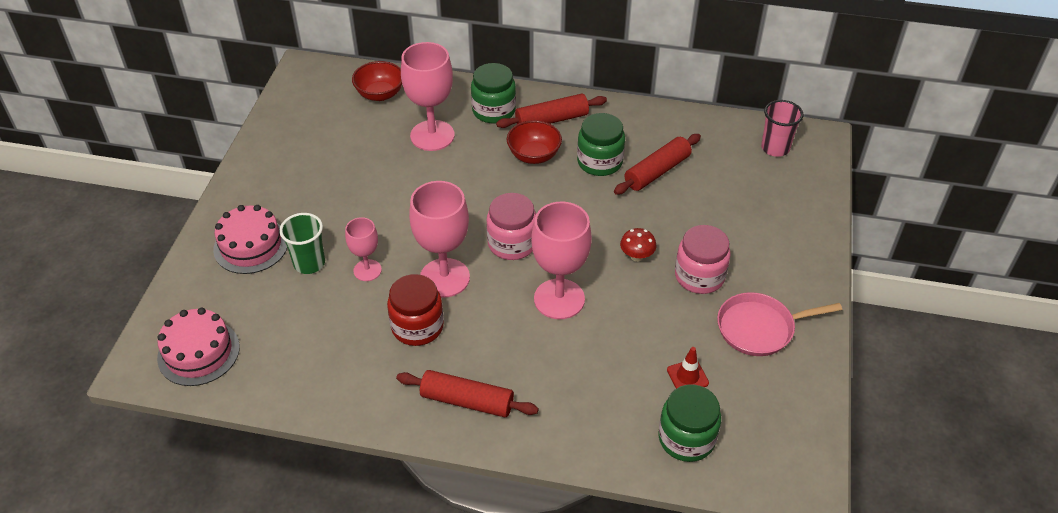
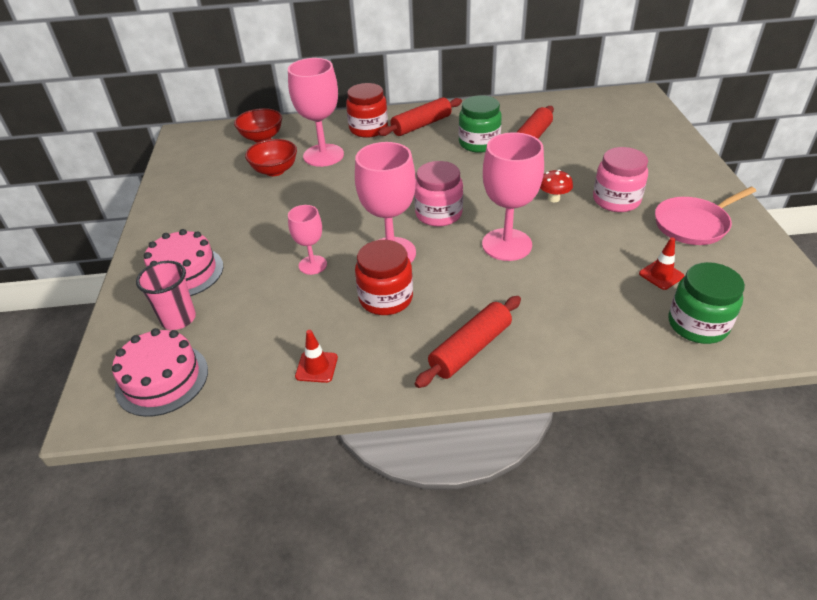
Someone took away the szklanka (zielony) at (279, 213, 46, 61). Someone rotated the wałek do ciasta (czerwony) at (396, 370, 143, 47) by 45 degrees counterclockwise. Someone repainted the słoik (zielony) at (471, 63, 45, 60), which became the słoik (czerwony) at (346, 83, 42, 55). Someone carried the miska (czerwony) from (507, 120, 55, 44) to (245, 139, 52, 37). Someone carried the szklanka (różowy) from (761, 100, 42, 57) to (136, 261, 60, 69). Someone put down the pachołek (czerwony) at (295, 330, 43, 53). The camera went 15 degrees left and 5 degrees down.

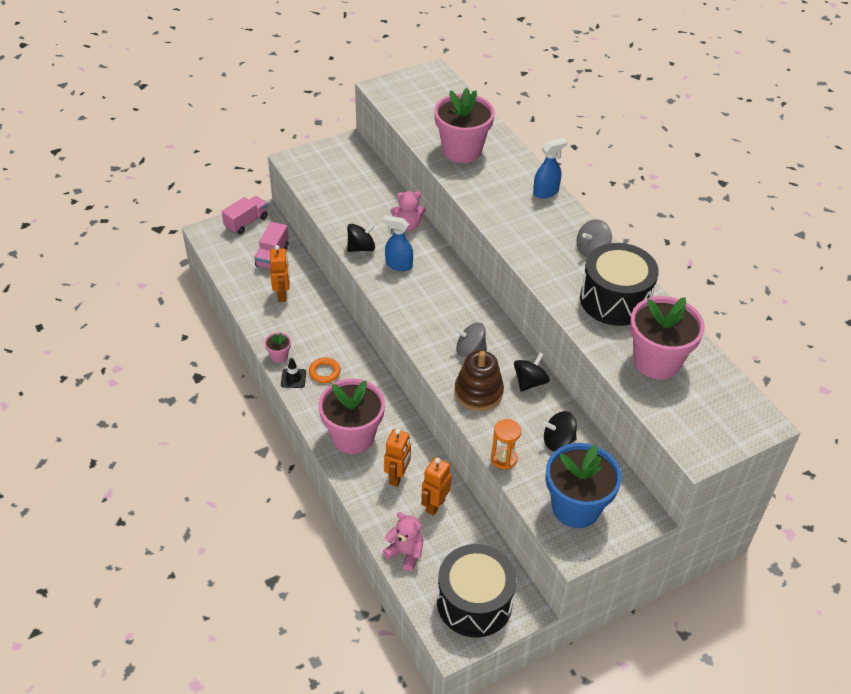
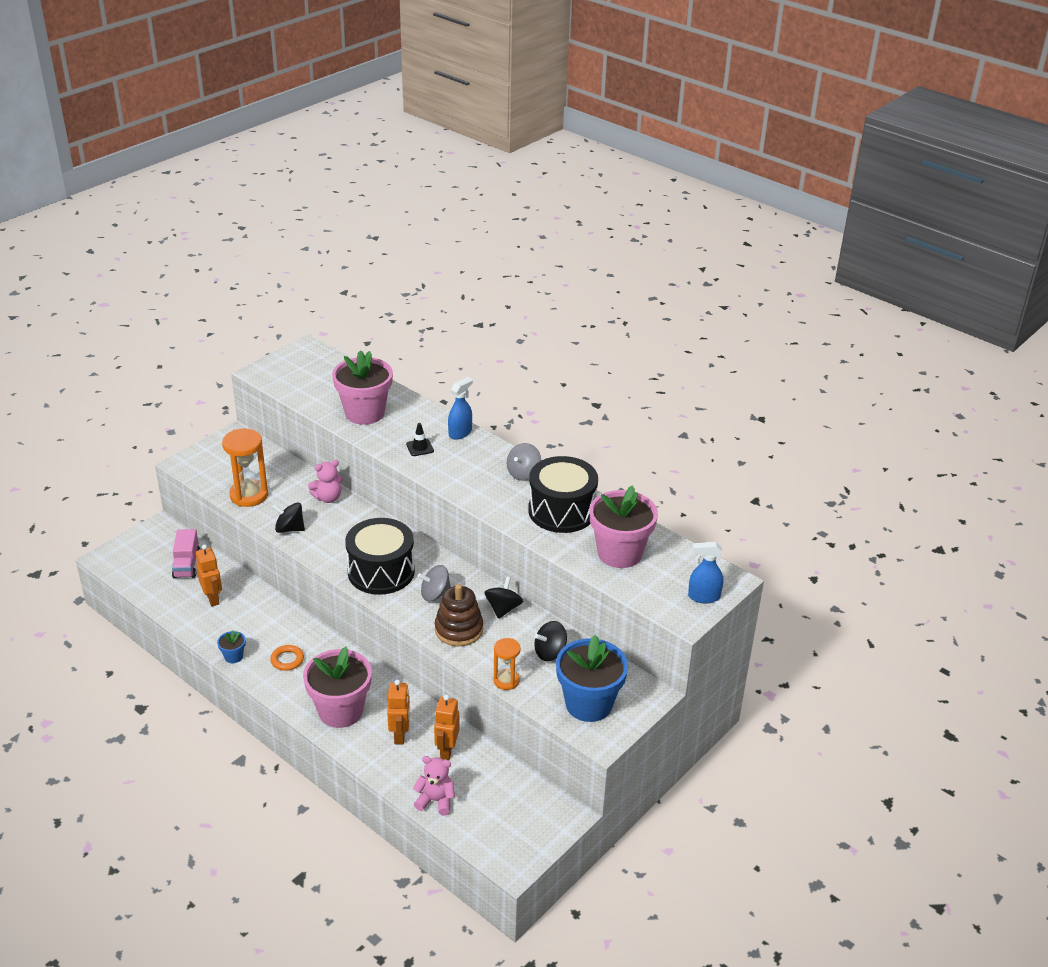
Someone took away the ciężarówka (różowy) at (222, 196, 46, 39). Someone repainted the doniczka (różowy) at (264, 332, 27, 31), which became the doniczka (niebieski) at (217, 630, 29, 33). Someone carried the pachołek (czarny) from (281, 358, 25, 30) to (406, 423, 28, 33). Someone rotated the bączek (czarny) at (347, 223, 29, 29) by 120 degrees counterclockwise. Someone carried the spryskiwacz (niebieski) from (383, 215, 30, 56) to (688, 542, 35, 61). Someone carried the bęben (czarny) from (437, 544, 80, 94) to (345, 518, 70, 77). Someone put down the klepsydra (pomarańczowy) at (222, 429, 46, 78). The camera went 20 degrees left and 10 degrees down.

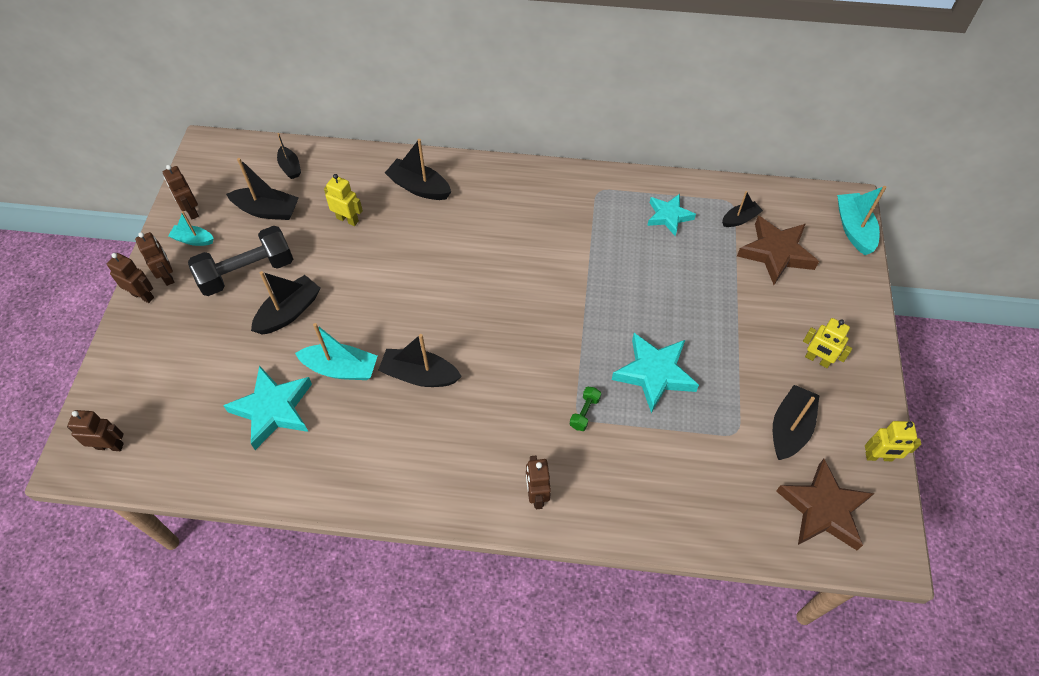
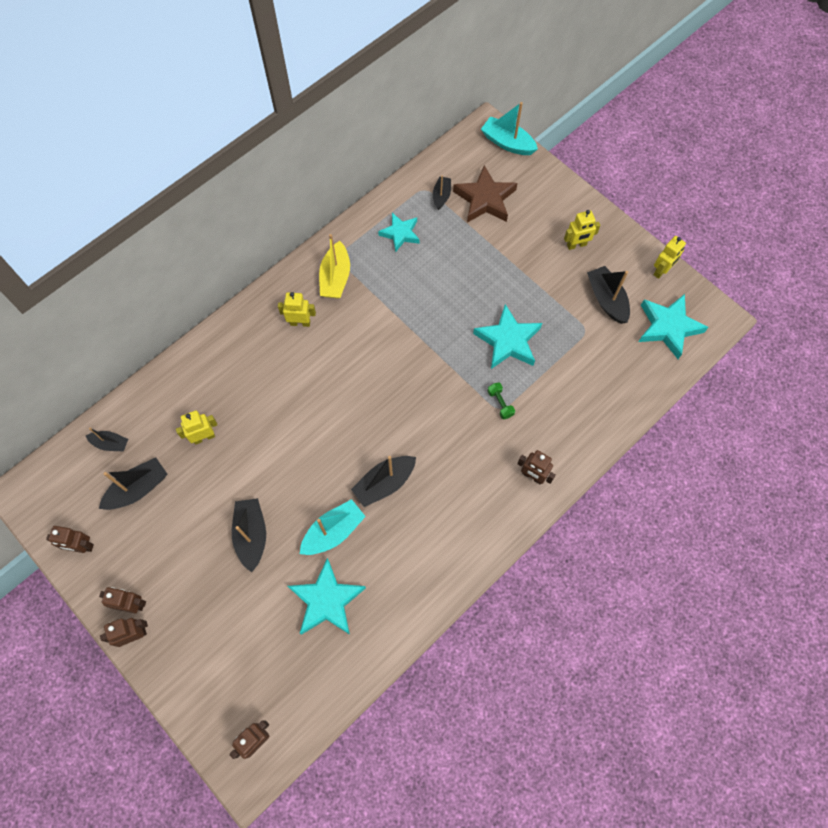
Someone took away the łódka (turkusowy) at (168, 211, 46, 35). Someone took away the hantel (czarny) at (188, 226, 105, 70). Someone took away the łódka (czarny) at (385, 139, 66, 61). Someone repainted the gwiazda (brązowy) at (776, 459, 98, 91), which became the gwiazda (turkusowy) at (639, 294, 69, 65). Someone put down the robot (żółty) at (278, 292, 38, 35). Someone put down the łódka (żółty) at (319, 234, 31, 65). The camera went 50 degrees left and 10 degrees up.

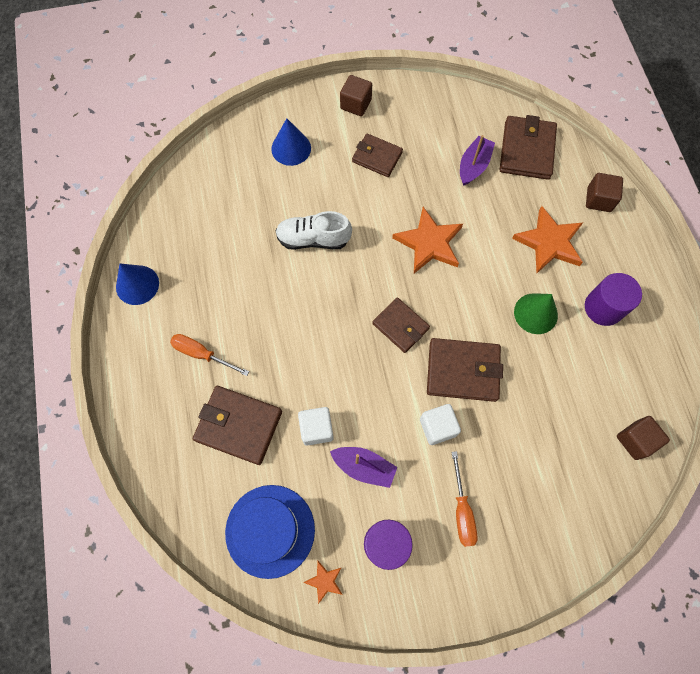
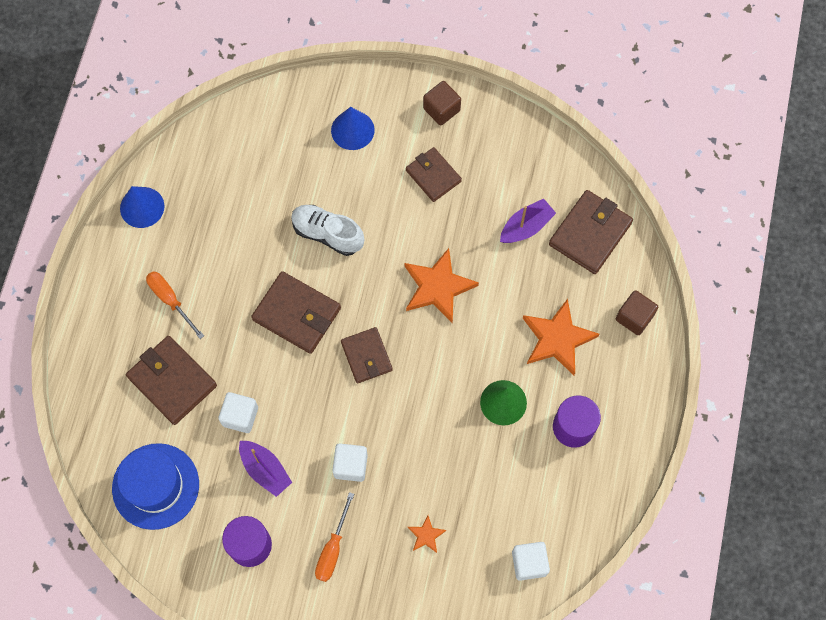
Someone carried the gwiazda (pomarańczowy) from (303, 561, 39, 43) to (407, 516, 39, 37). Someone carried the portfel (brązowy) from (427, 338, 76, 64) to (251, 271, 90, 83). Someone repainted the sześcian (brązowy) at (617, 416, 53, 44), which became the sześcian (biały) at (512, 542, 38, 39). The camera went 25 degrees right and 0 degrees up.

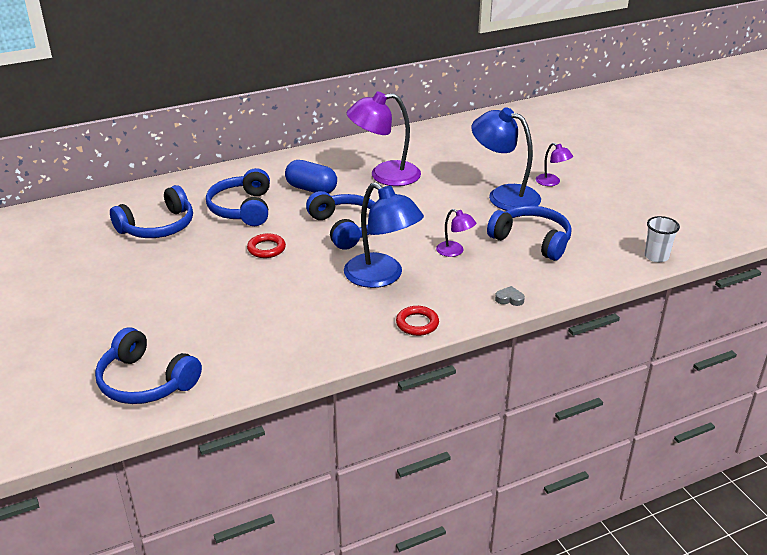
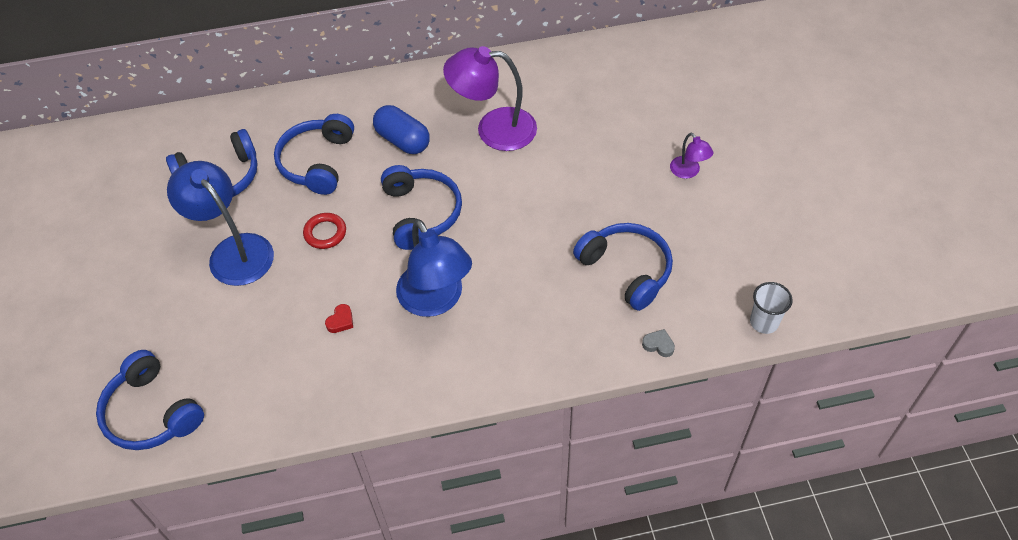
Someone took away the pierścień (czerwony) at (396, 306, 43, 30). Someone took away the lampka (fioletowy) at (436, 209, 40, 48). Someone carried the lampka (niebieski) from (472, 107, 69, 104) to (167, 161, 107, 125). Someone carried the serce (szary) from (495, 286, 30, 20) to (642, 329, 33, 28). Someone put down the serce (czerwony) at (325, 304, 28, 29). The camera went 15 degrees right and 20 degrees up.

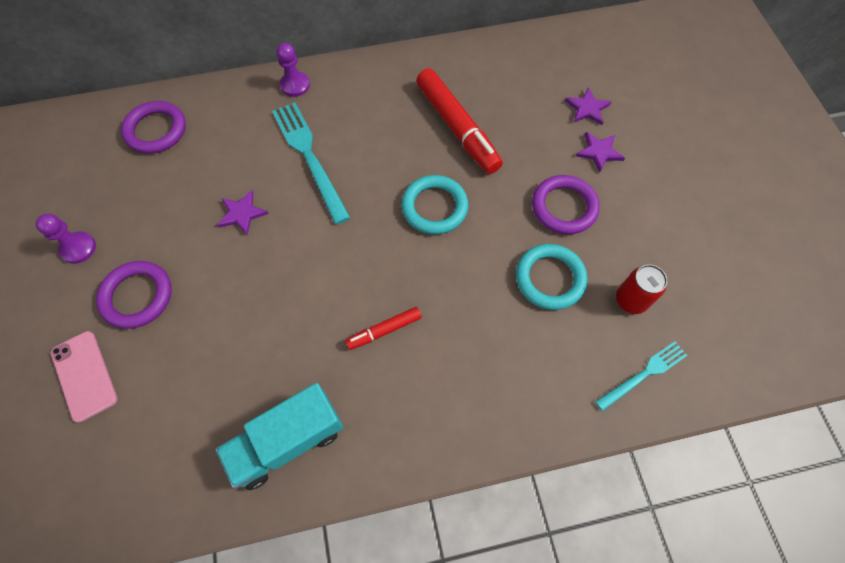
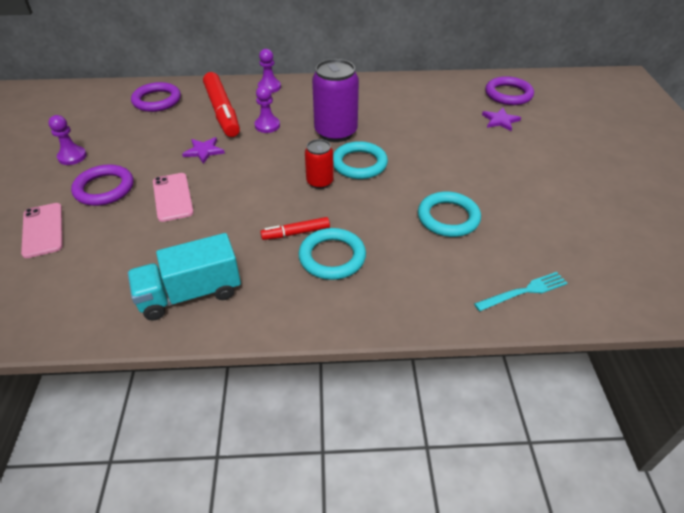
Someone swapped the widelec (turkusowy) at (272, 102, 79, 122) for the pionek (fioletowy) at (255, 85, 25, 48). Someone carried the flamaster (czerwony) from (416, 68, 87, 106) to (203, 72, 37, 65). Someone carried the pierścień (fioletowy) from (532, 175, 68, 59) to (485, 76, 49, 29). Someone took away the gwiazda (fioletowy) at (576, 132, 49, 40). Someone carried the puszka (czerwony) from (616, 265, 51, 49) to (305, 139, 29, 50). Someone put down the telefon (różowy) at (153, 173, 41, 49). Someone put down the pierścień (turkusowy) at (299, 228, 67, 52). Someone put down the puszka (fioletowy) at (312, 59, 47, 83). The camera went 10 degrees right and 20 degrees down.

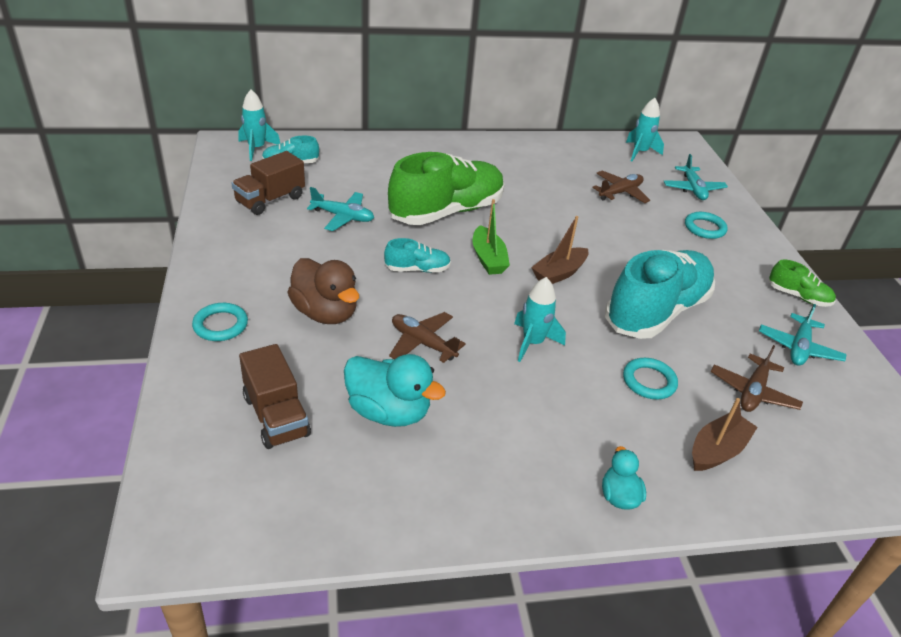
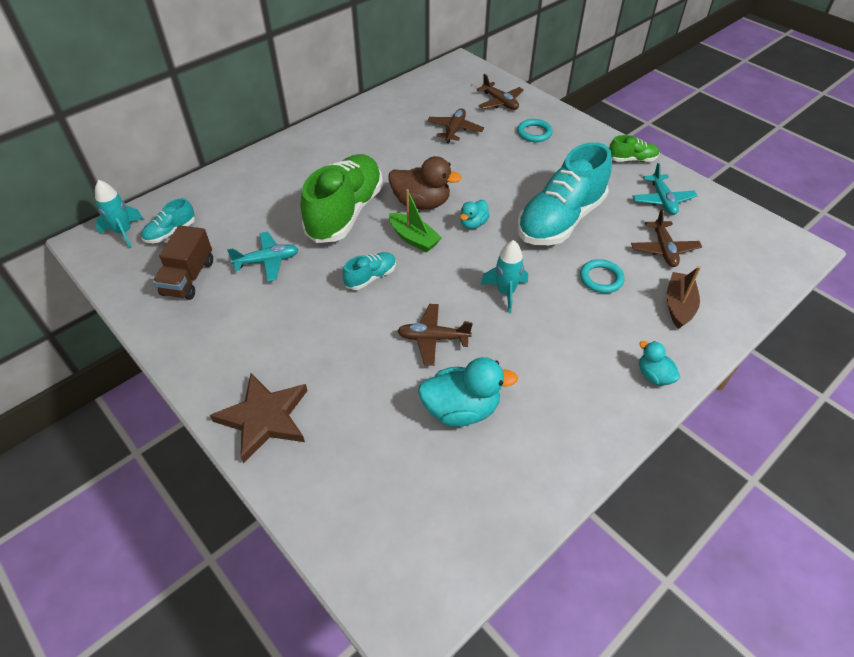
Someone swapped the pierścień (turkusowy) at (192, 303, 56, 38) for the gwiazda (brązowy) at (210, 373, 98, 90). Someone took away the ciężarówka (brązowy) at (239, 344, 72, 105). Someone carried the kaczka (brązowy) from (287, 258, 72, 66) to (389, 156, 73, 54). Someone swapped the łódka (brązowy) at (531, 216, 58, 68) for the kaczka (turkusowy) at (460, 200, 30, 29). Someone rotated the but (turkusowy) at (605, 250, 110, 89) by 150 degrees counterclockwise. Someone took away the rakieta (turkusowy) at (626, 98, 38, 63). Someone repainted the samolot (turkusowy) at (663, 154, 65, 46), which became the samolot (brązowy) at (476, 74, 48, 36). The camera went 30 degrees left and 10 degrees up.

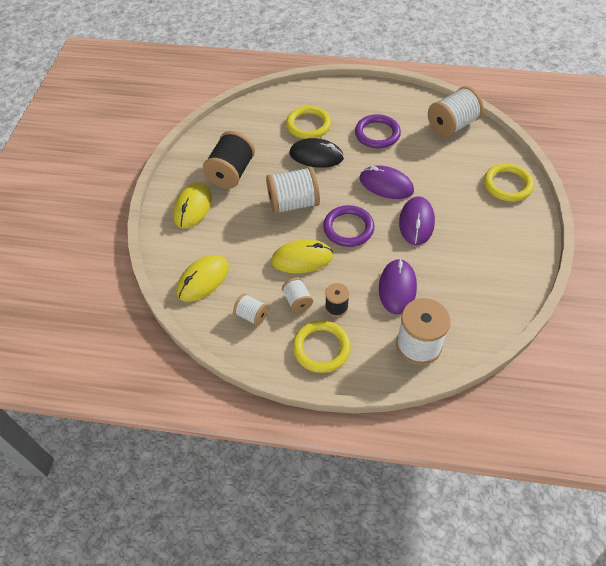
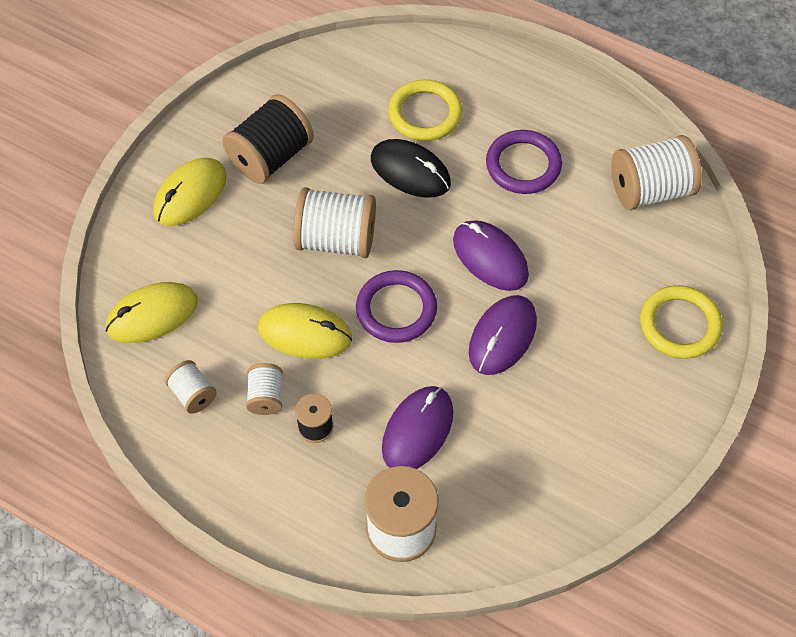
Someone took away the pierścień (żółty) at (293, 320, 58, 53). The camera went 20 degrees right and 5 degrees up.

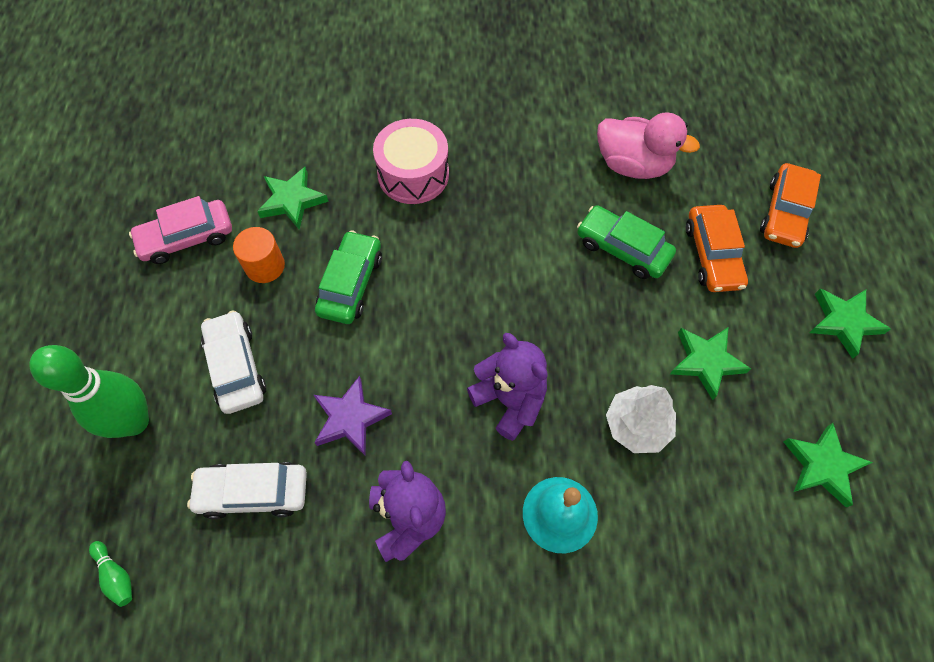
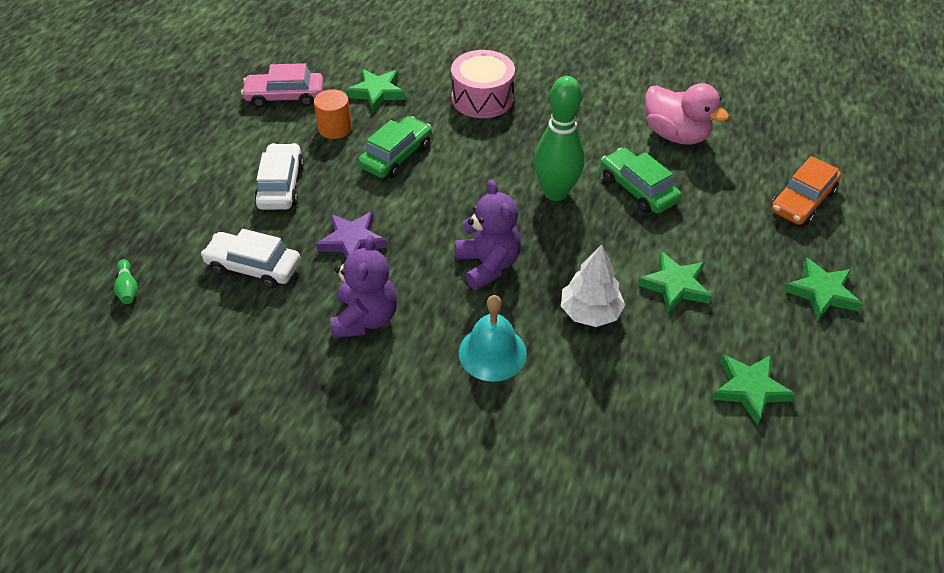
Someone carried the kręgiel (zielony) from (29, 345, 120, 93) to (534, 76, 51, 125). Someone took away the samochód (pomarańczowy) at (686, 205, 62, 87). The camera went 20 degrees right and 15 degrees down.

